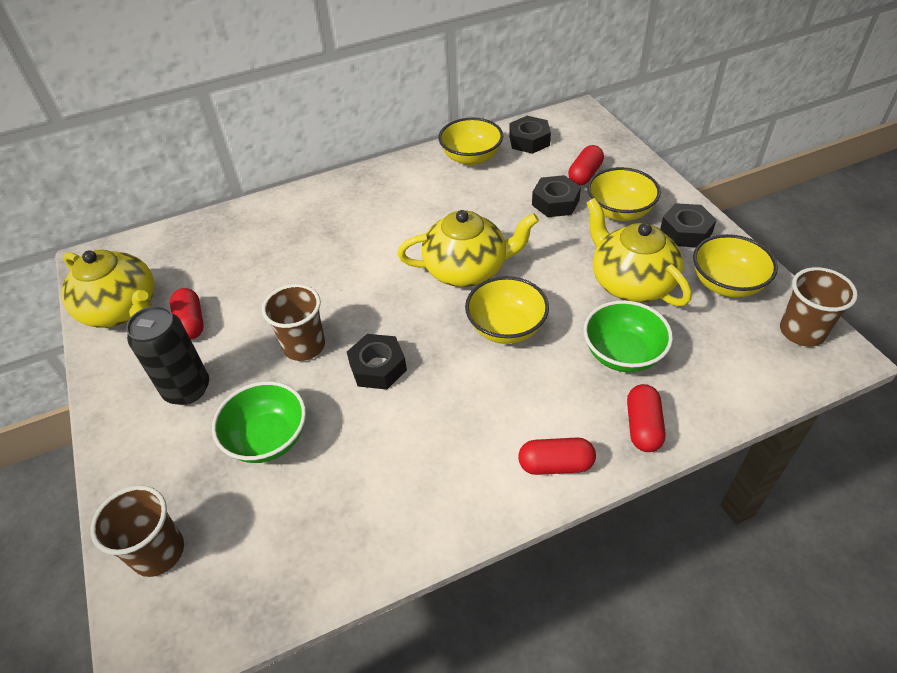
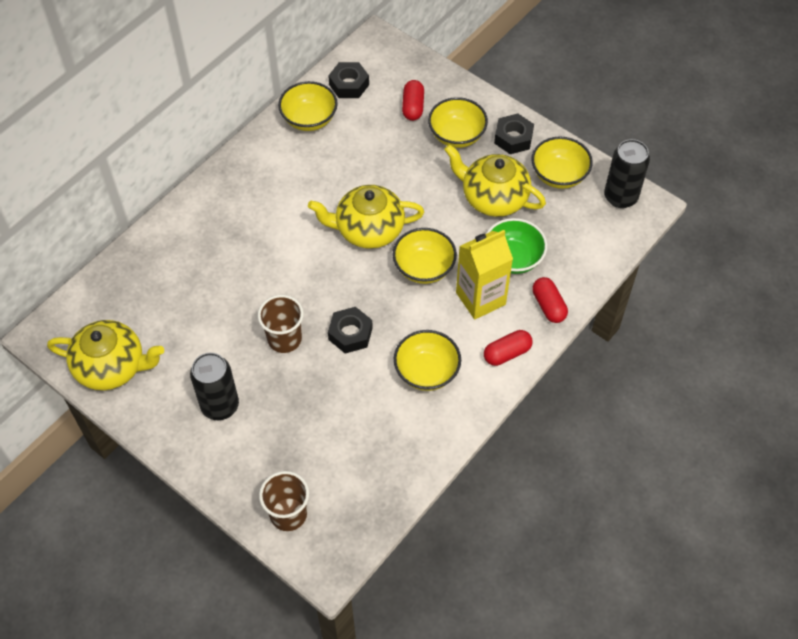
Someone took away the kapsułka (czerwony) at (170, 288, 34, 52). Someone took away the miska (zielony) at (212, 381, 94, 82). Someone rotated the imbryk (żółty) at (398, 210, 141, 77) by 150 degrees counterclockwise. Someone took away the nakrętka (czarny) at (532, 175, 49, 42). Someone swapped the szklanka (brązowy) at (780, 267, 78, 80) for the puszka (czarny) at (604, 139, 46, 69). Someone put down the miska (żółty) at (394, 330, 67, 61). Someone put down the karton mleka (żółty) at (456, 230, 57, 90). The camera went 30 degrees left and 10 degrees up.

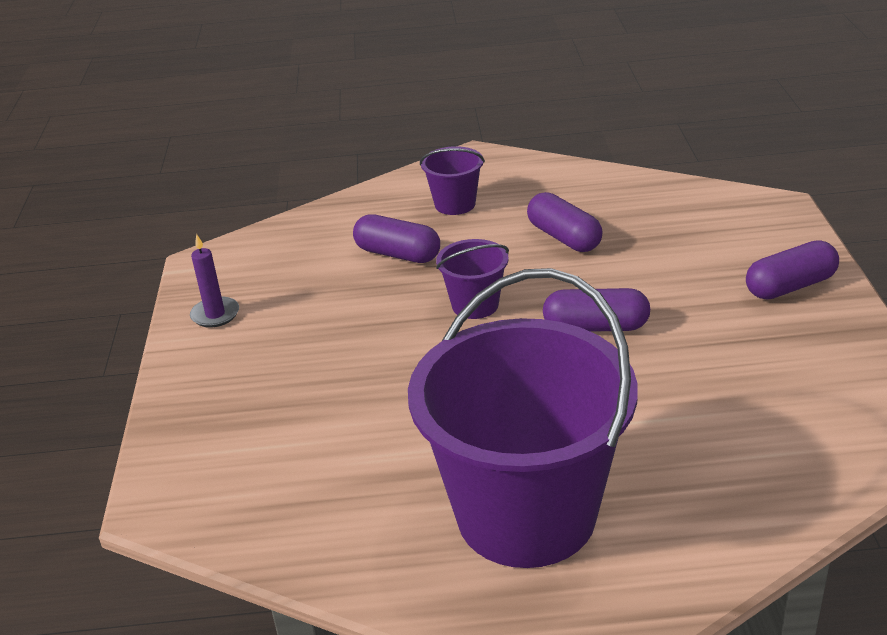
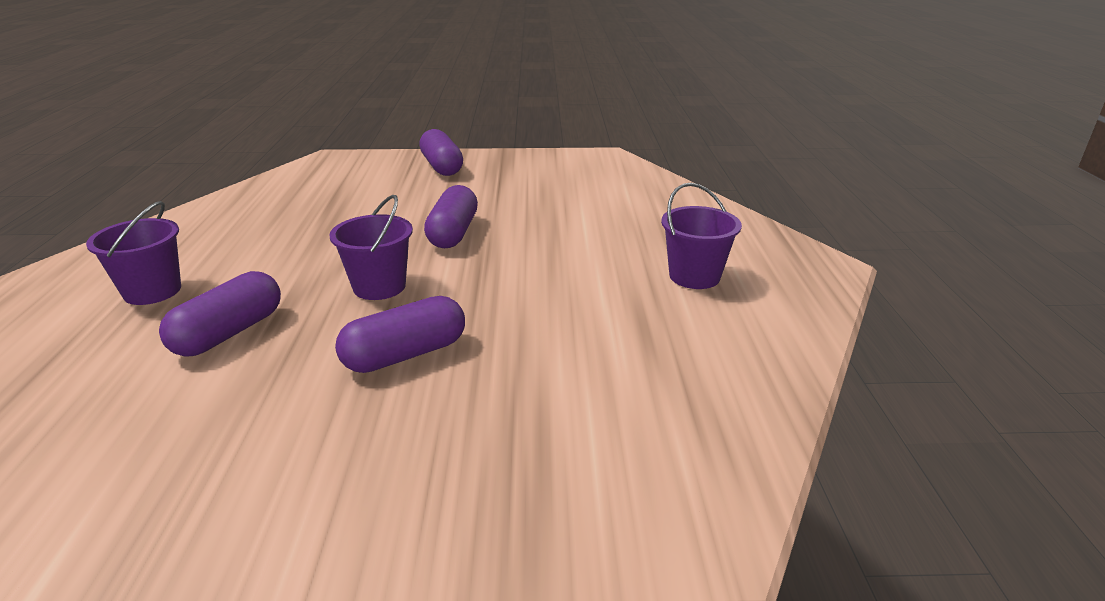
Someone took away the świeca (fioletowy) at (190, 234, 49, 94). Someone scaled the wiadro (fioletowy) at (408, 268, 230, 300) by 0.43. Someone carried the kapsułka (fioletowy) from (527, 192, 75, 60) to (335, 296, 130, 77). The camera went 90 degrees left and 5 degrees down.

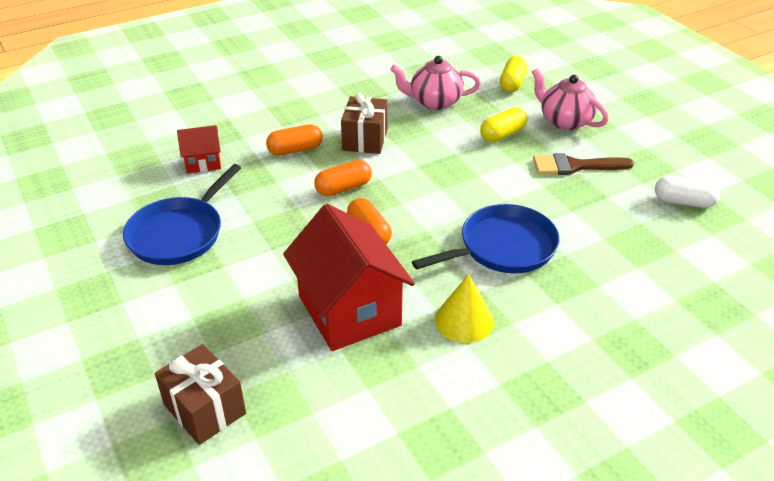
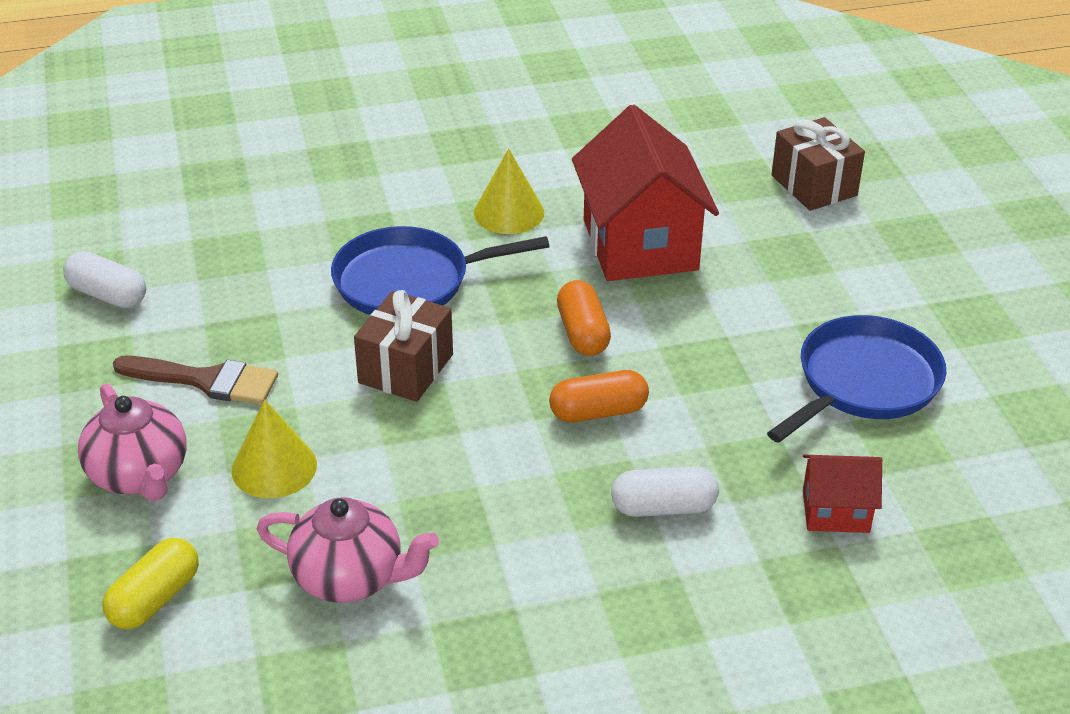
Someone repainted the kapsułka (pomarańczowy) at (266, 124, 57, 32), which became the kapsułka (biały) at (611, 467, 108, 50). Someone carried the prezent (brązowy) from (341, 92, 47, 62) to (354, 290, 99, 112). Someone swapped the kapsułka (żółty) at (480, 107, 47, 35) for the stożek (żółty) at (231, 400, 86, 98). The camera went 165 degrees left and 0 degrees up.

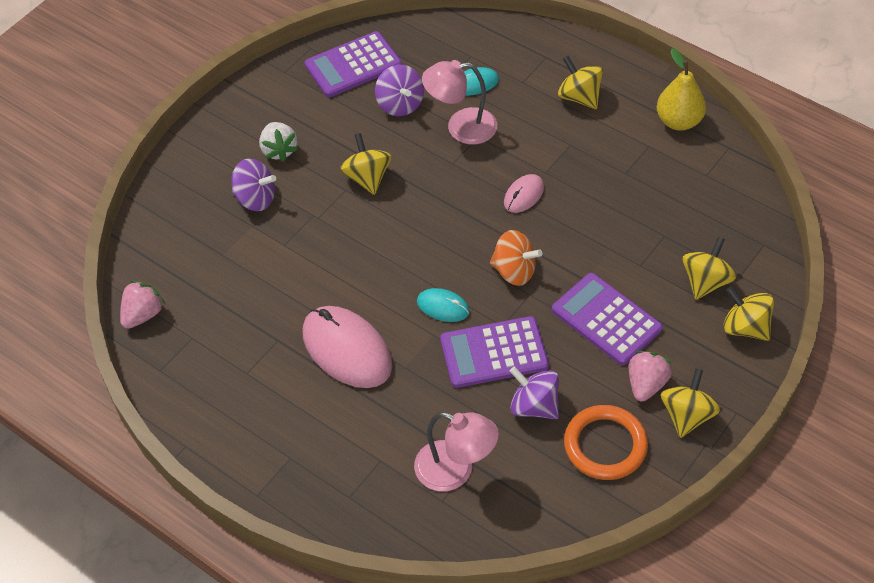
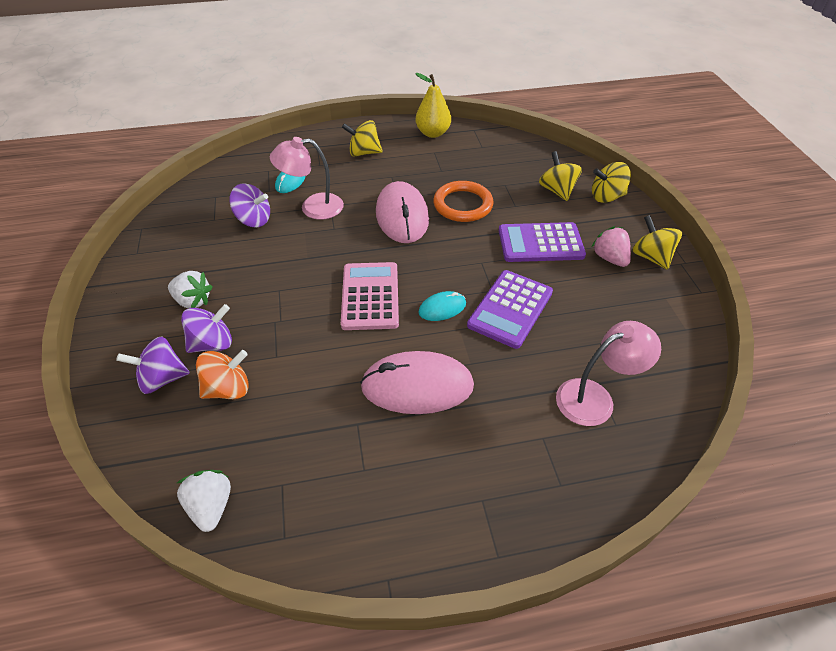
Someone repainted the truskawka (różowy) at (120, 280, 45, 49), which became the truskawka (biały) at (177, 470, 54, 62). Someone took away the kalkulator (fioletowy) at (305, 31, 97, 66). Someone took away the bączek (żółty) at (340, 133, 51, 62). Someone rotated the lampka (różowy) at (422, 60, 75, 84) by 45 degrees clockwise. Someone carried the bączek (pomarańczowy) from (490, 230, 53, 56) to (196, 350, 53, 49). Someone scaled the myszka (różowy) at (504, 174, 40, 39) by 1.97. Someone carried the bączek (fioletowy) from (509, 366, 50, 53) to (116, 336, 74, 58). Someone carried the pierścień (pomarańczowy) from (564, 405, 84, 75) to (433, 181, 61, 41). Someone put down the kalkulator (różowy) at (341, 262, 58, 68). The camera went 50 degrees left and 5 degrees down.

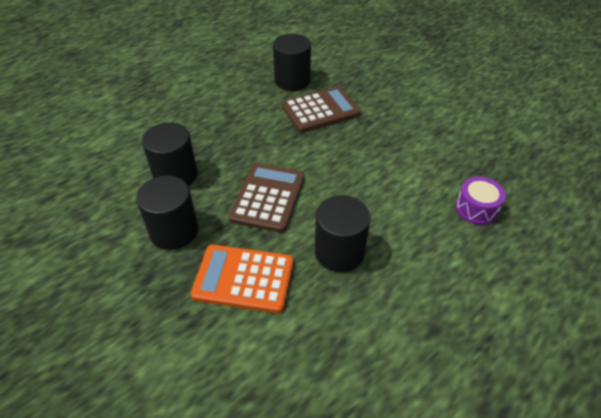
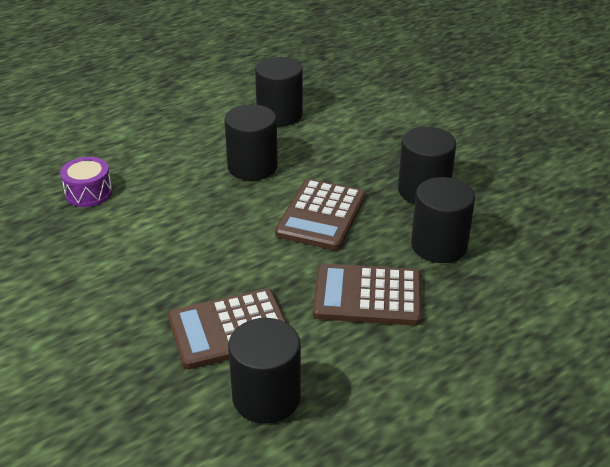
Someone took away the kalkulator (pomarańczowy) at (191, 245, 102, 68). Someone put down the walec (czarny) at (255, 57, 48, 69). Someone put down the kalkulator (brązowy) at (313, 264, 109, 62). The camera went 175 degrees left and 10 degrees down.

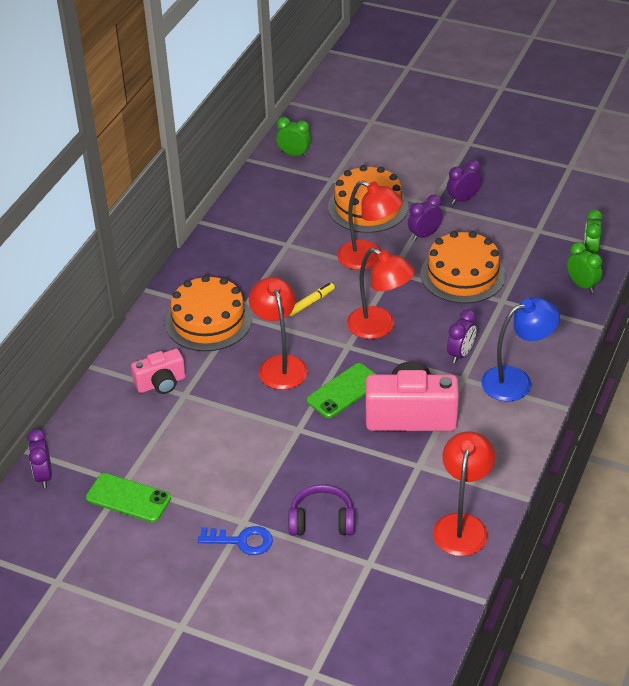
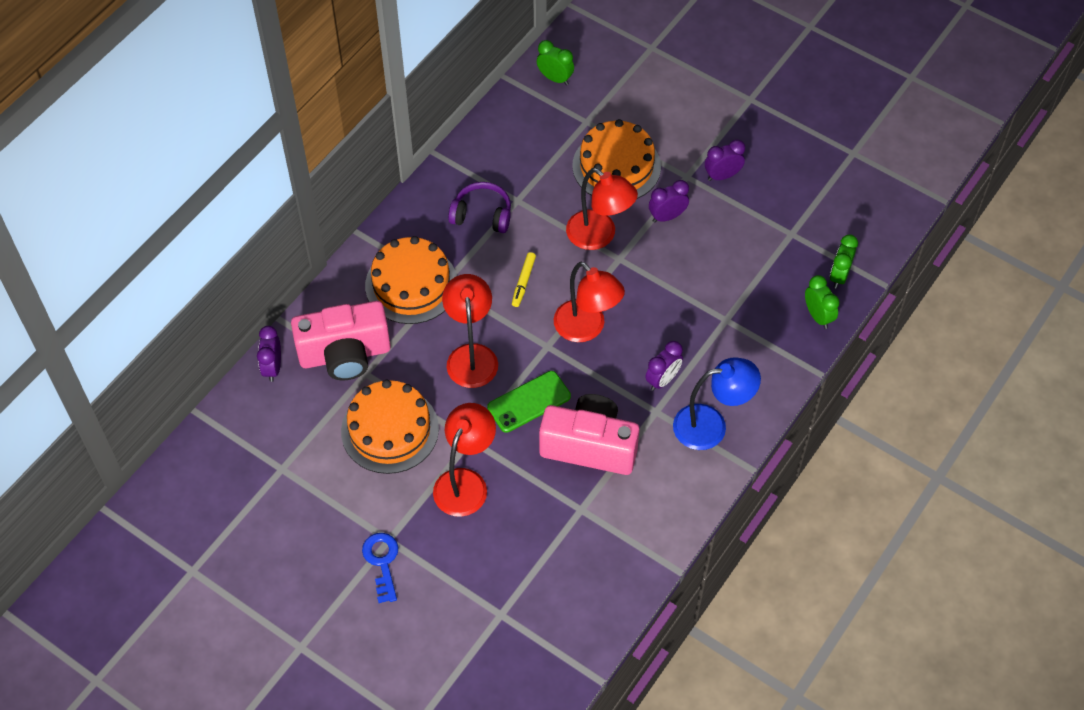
Someone carried the budzik (fioletowy) from (27, 429, 25, 59) to (257, 326, 24, 56). Someone took away the telefon (zielony) at (86, 473, 85, 49). Someone scaled the aparat fotograficzny (różowy) at (131, 349, 55, 45) by 1.73. Someone rotated the klucz (niebieski) at (198, 526, 75, 29) by 120 degrees counterclockwise. Someone carried the słuchawki (fioletowy) from (288, 485, 67, 51) to (448, 182, 63, 51). Someone rotated the flamaster (żółty) at (289, 283, 46, 33) by 135 degrees clockwise. Someone carried the tort (pomarańczowy) from (421, 231, 85, 73) to (341, 379, 98, 95). Someone carried the lampka (czerwony) from (433, 431, 62, 125) to (433, 403, 63, 114). The camera went 10 degrees right and 15 degrees up.

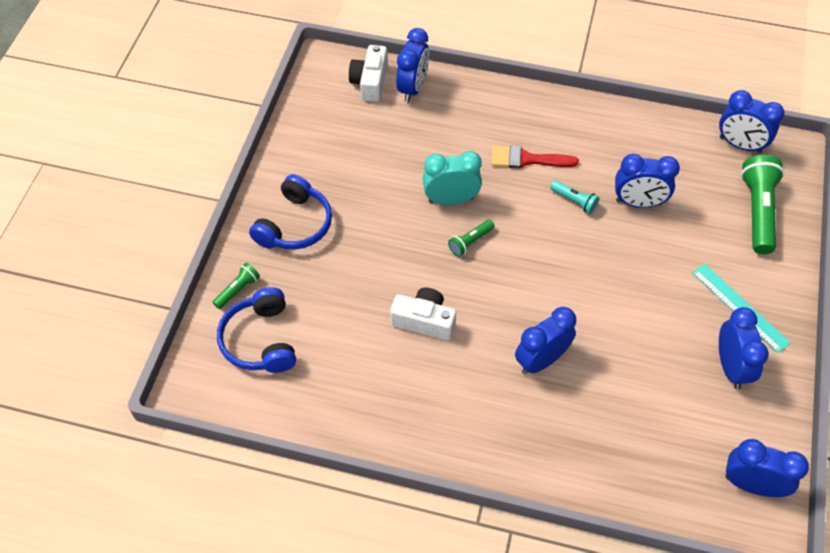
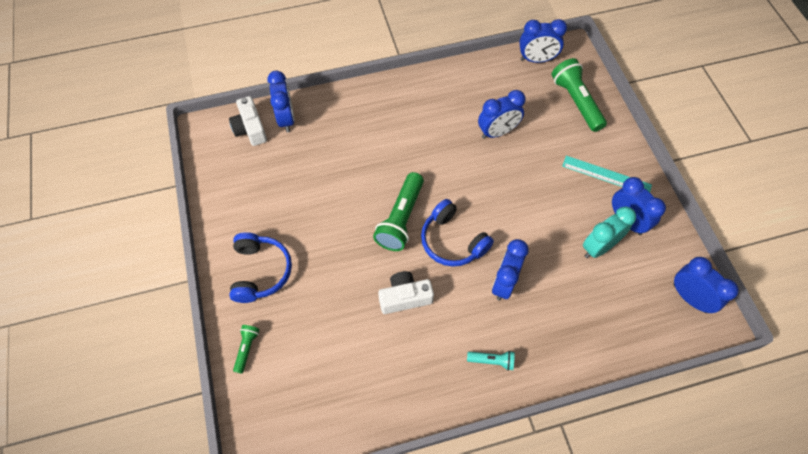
Someone carried the słuchawki (niebieski) from (217, 287, 79, 86) to (421, 199, 73, 68). Someone carried the budzik (turkusowy) from (423, 151, 59, 54) to (583, 206, 53, 52). Someone scaled the latarka (zielony) at (448, 220, 47, 37) by 1.99. Someone took away the pędzel (czerwony) at (491, 145, 88, 24). Someone carried the latarka (turkusowy) from (550, 180, 50, 34) to (467, 351, 48, 20). Someone rotated the budzik (niebieski) at (725, 439, 84, 58) by 60 degrees clockwise. The camera went 30 degrees left and 5 degrees up.

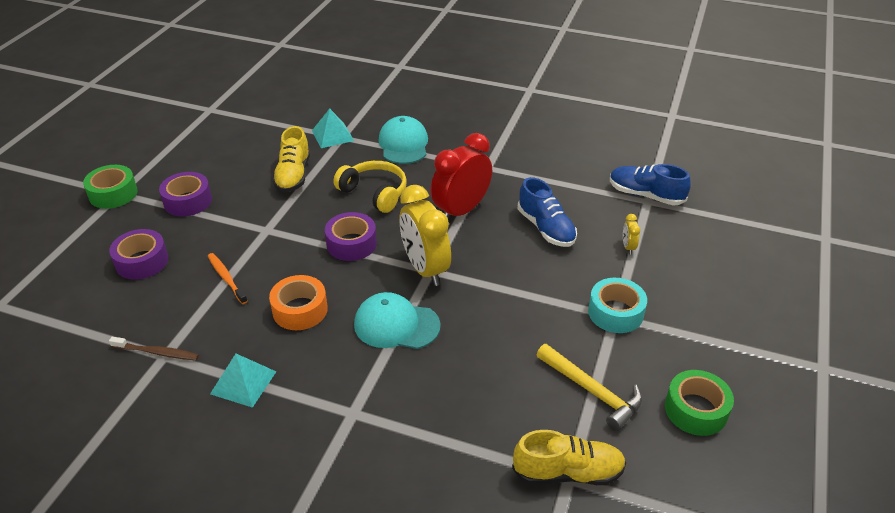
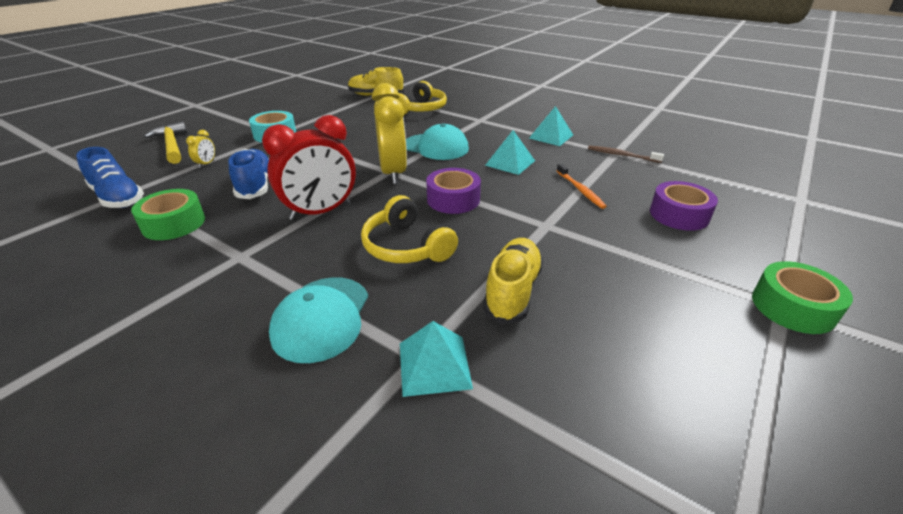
Someone took away the taśma klejąca (fioletowy) at (159, 172, 53, 44). Someone swapped the taśma klejąca (pomarańczowy) at (269, 275, 59, 55) for the piramida (turkusowy) at (485, 130, 50, 45). Someone carried the młotek (żółty) from (537, 344, 105, 87) to (144, 121, 43, 43). Someone carried the taśma klejąca (zielony) from (665, 370, 69, 66) to (131, 189, 74, 51). Someone put down the słuchawki (żółty) at (398, 81, 49, 34). The camera went 165 degrees left and 5 degrees down.

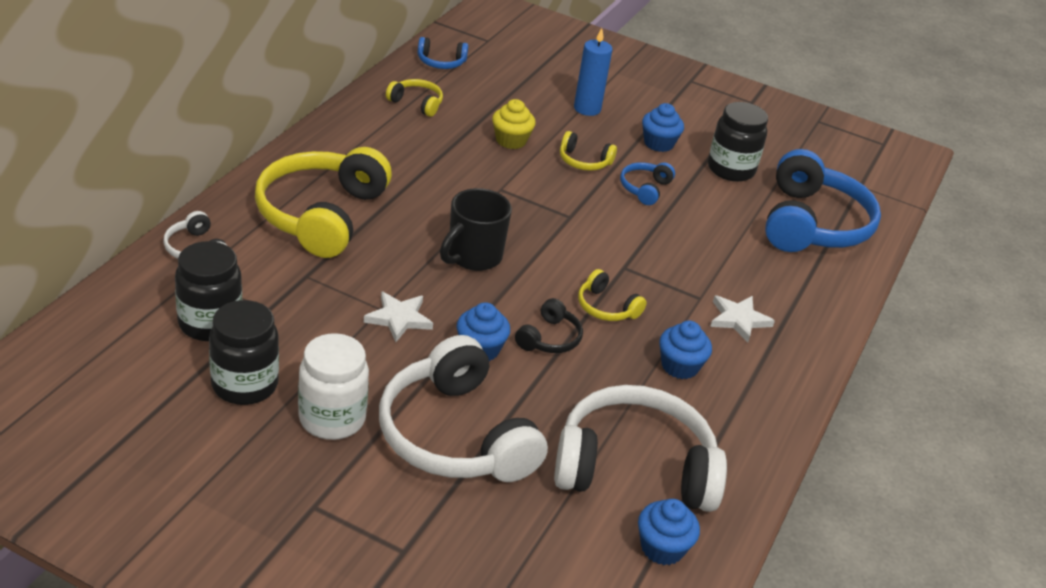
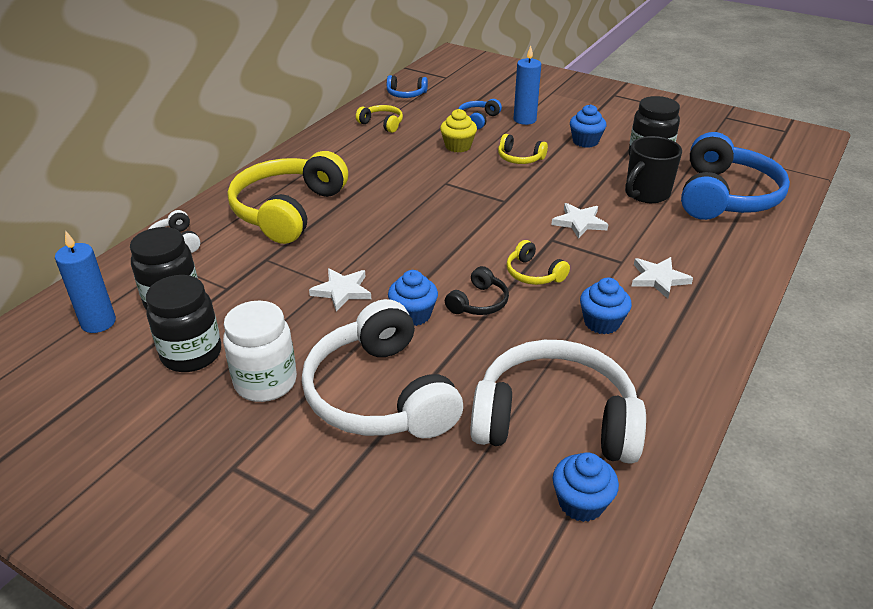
Someone carried the kubek (czarny) from (440, 188, 72, 83) to (625, 136, 57, 67). Someone carried the słuchawki (niebieski) from (620, 162, 55, 43) to (458, 99, 44, 30). Someone put down the świeca (niebieski) at (55, 230, 61, 103). Someone put down the gwiazda (biały) at (552, 203, 56, 36). The camera went 10 degrees right and 0 degrees up.

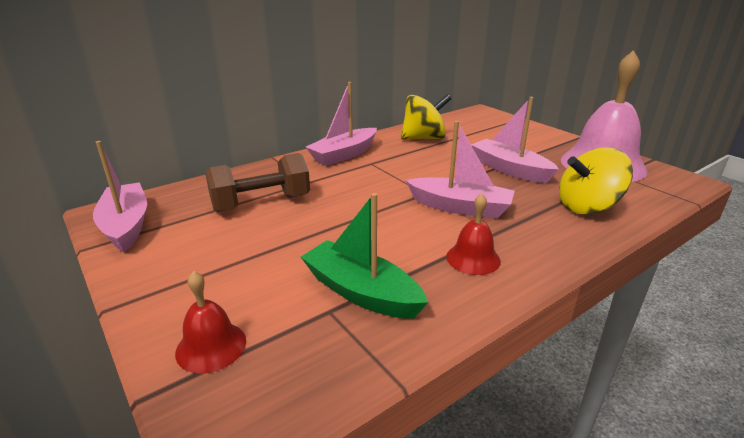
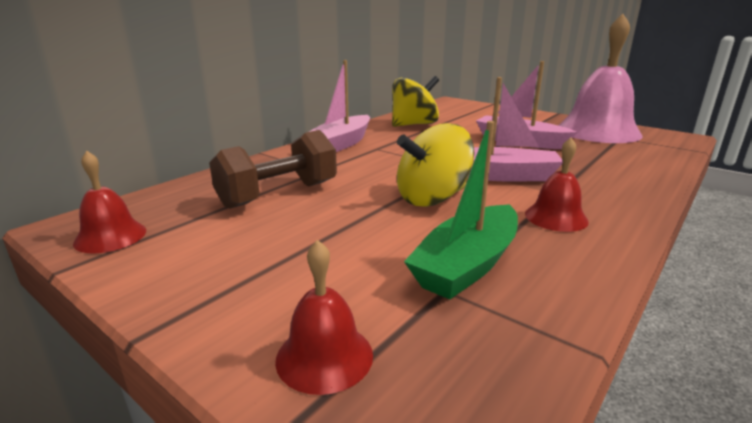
Someone swapped the łódka (różowy) at (93, 141, 54, 111) for the dzwonek (czerwony) at (73, 151, 73, 102). Someone rotated the łódka (zielony) at (301, 193, 127, 126) by 75 degrees counterclockwise. Someone carried the bączek (żółty) from (559, 147, 74, 68) to (397, 123, 77, 84). The camera went 15 degrees left and 5 degrees down.

